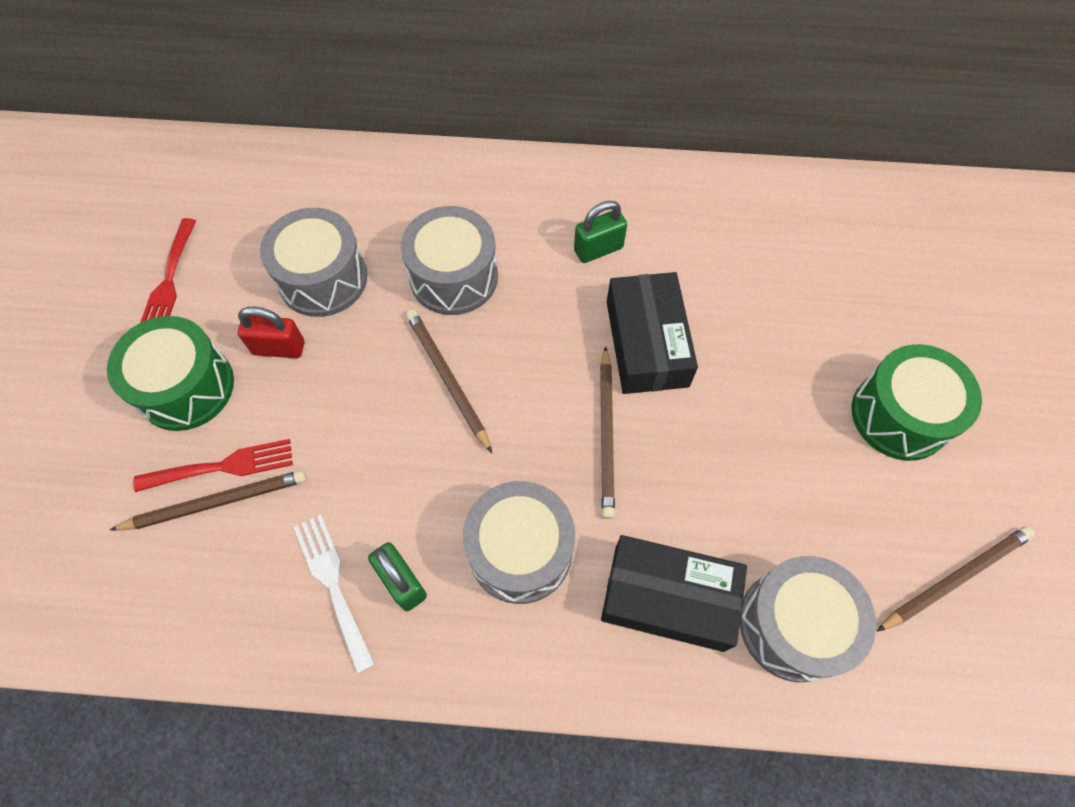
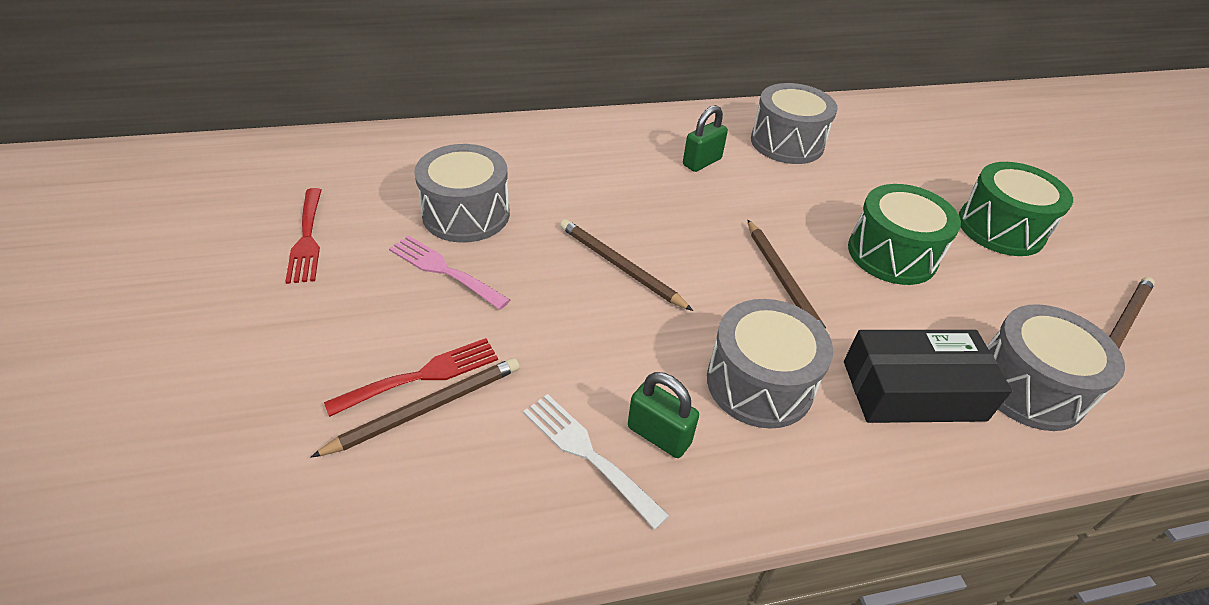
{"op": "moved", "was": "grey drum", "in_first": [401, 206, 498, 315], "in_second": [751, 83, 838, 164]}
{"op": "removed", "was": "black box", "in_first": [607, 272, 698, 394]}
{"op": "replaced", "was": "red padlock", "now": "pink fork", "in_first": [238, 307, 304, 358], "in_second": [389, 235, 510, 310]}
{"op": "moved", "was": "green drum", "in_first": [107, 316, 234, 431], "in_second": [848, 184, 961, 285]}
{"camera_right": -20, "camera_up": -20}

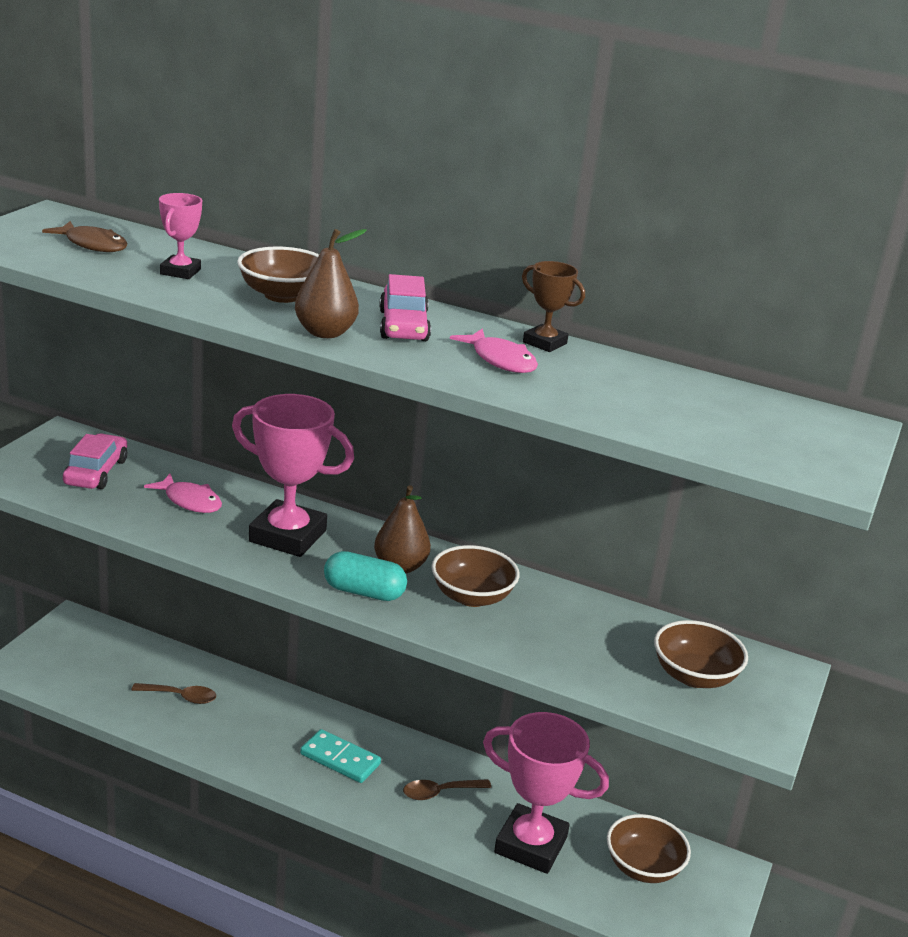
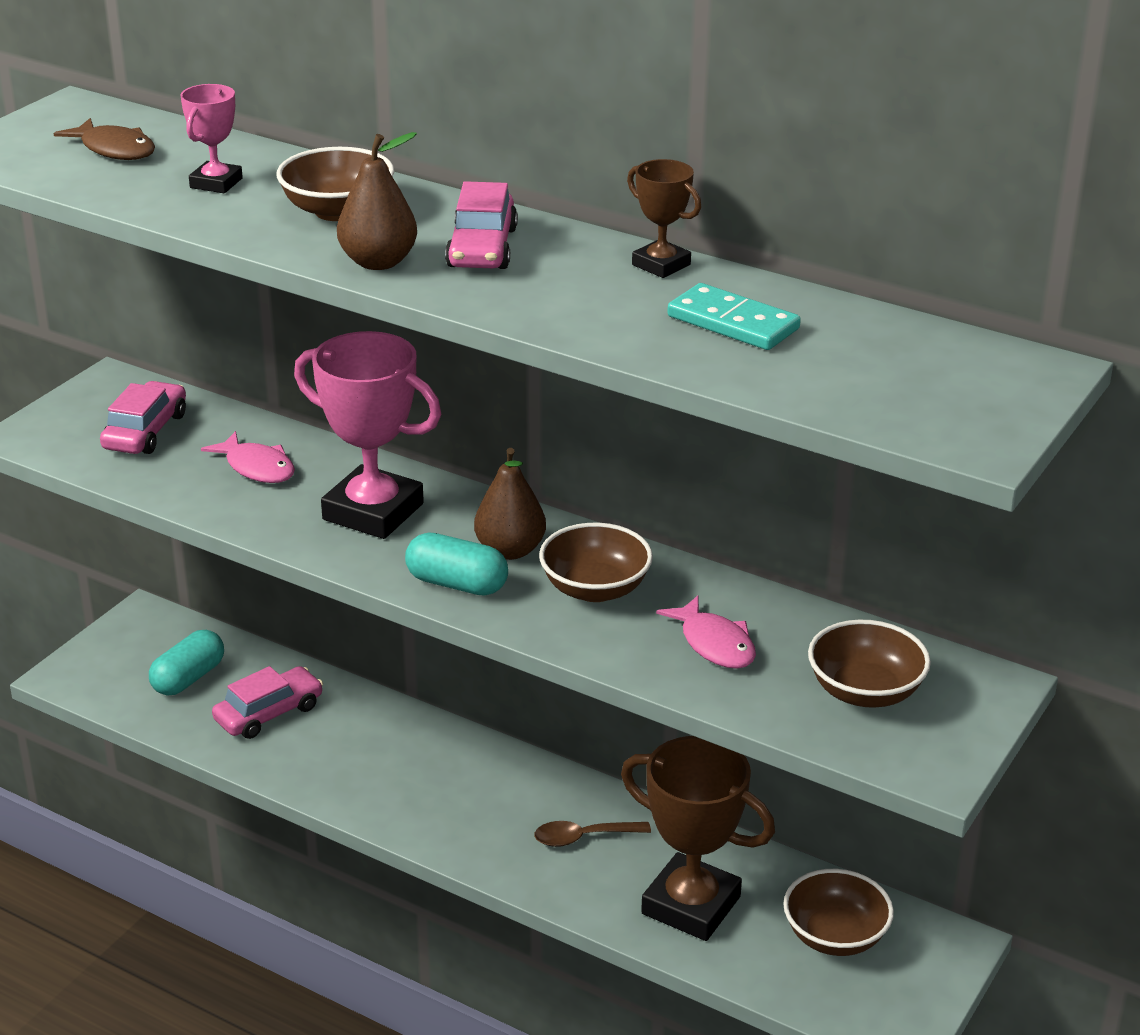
{"op": "moved", "was": "pink fish", "in_first": [450, 328, 538, 373], "in_second": [656, 596, 756, 669]}
{"op": "replaced", "was": "brown spoon", "now": "pink car", "in_first": [131, 683, 216, 704], "in_second": [212, 666, 323, 739]}
{"op": "recoloured", "was": "pink trophy", "now": "brown trophy", "in_first": [483, 712, 609, 874], "in_second": [621, 736, 775, 941]}
{"op": "moved", "was": "turquoise domino", "in_first": [300, 729, 381, 783], "in_second": [668, 283, 801, 350]}
{"op": "added", "now": "turquoise capsule", "in_second": [149, 630, 224, 695]}
{"camera_right": 10, "camera_up": 5}

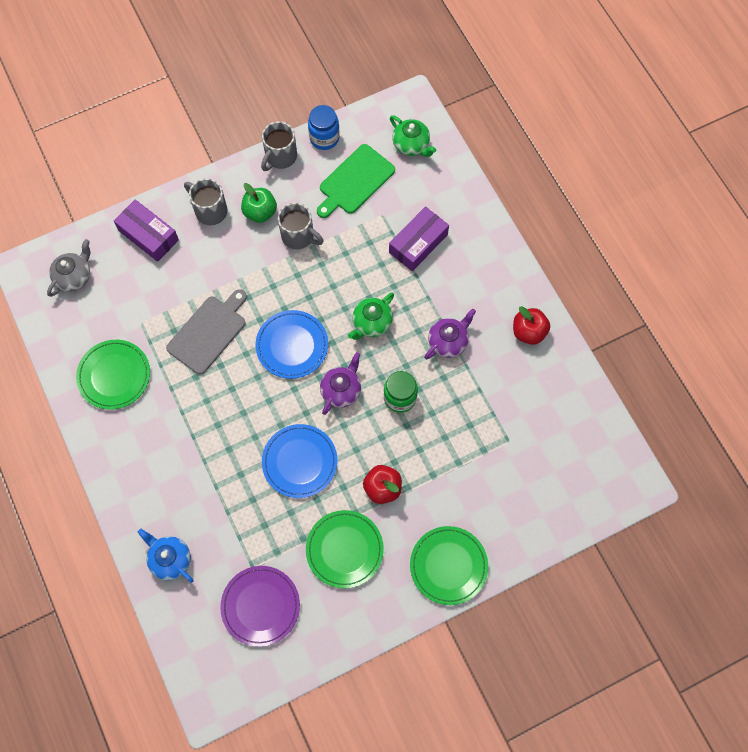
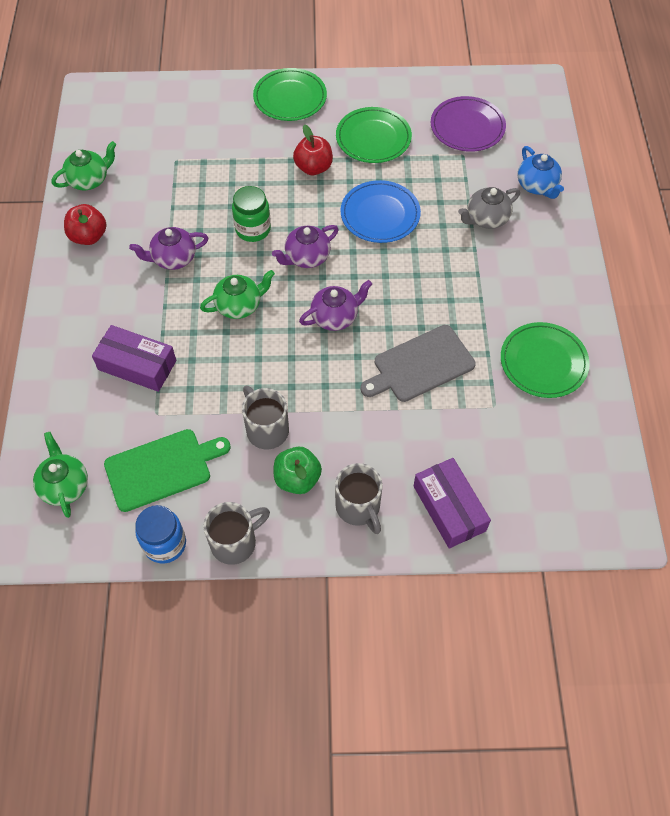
{"op": "turned", "was": "purple box", "in_first": [389, 206, 449, 271], "in_second": [92, 325, 176, 392], "clockwise": 45}
{"op": "moved", "was": "grey teapot", "in_first": [47, 239, 90, 297], "in_second": [458, 187, 520, 229]}
{"op": "replaced", "was": "blue plate", "now": "purple teapot", "in_first": [255, 310, 328, 379], "in_second": [299, 280, 372, 331]}
{"op": "added", "now": "green teapot", "in_second": [52, 141, 116, 190]}
{"camera_right": -155, "camera_up": -10}

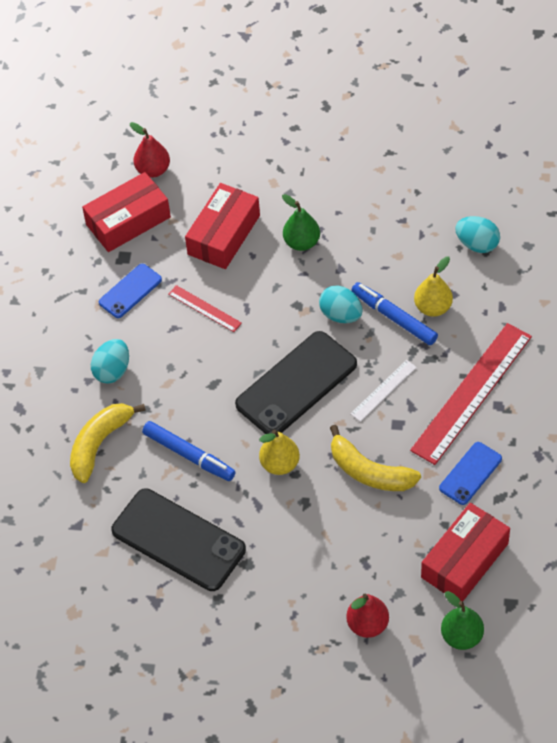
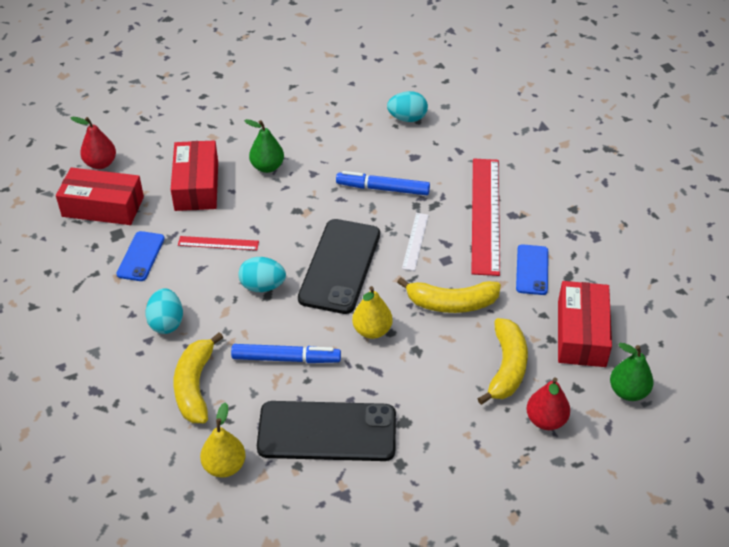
{"op": "turned", "was": "red box", "in_first": [82, 172, 171, 252], "in_second": [56, 168, 144, 225], "clockwise": 75}
{"op": "moved", "was": "yellow pear", "in_first": [414, 257, 453, 317], "in_second": [200, 402, 246, 478]}
{"op": "moved", "was": "turquoise egg", "in_first": [319, 285, 362, 323], "in_second": [238, 257, 286, 292]}
{"op": "added", "now": "yellow banana", "in_second": [477, 318, 528, 405]}
{"camera_right": -35, "camera_up": -10}

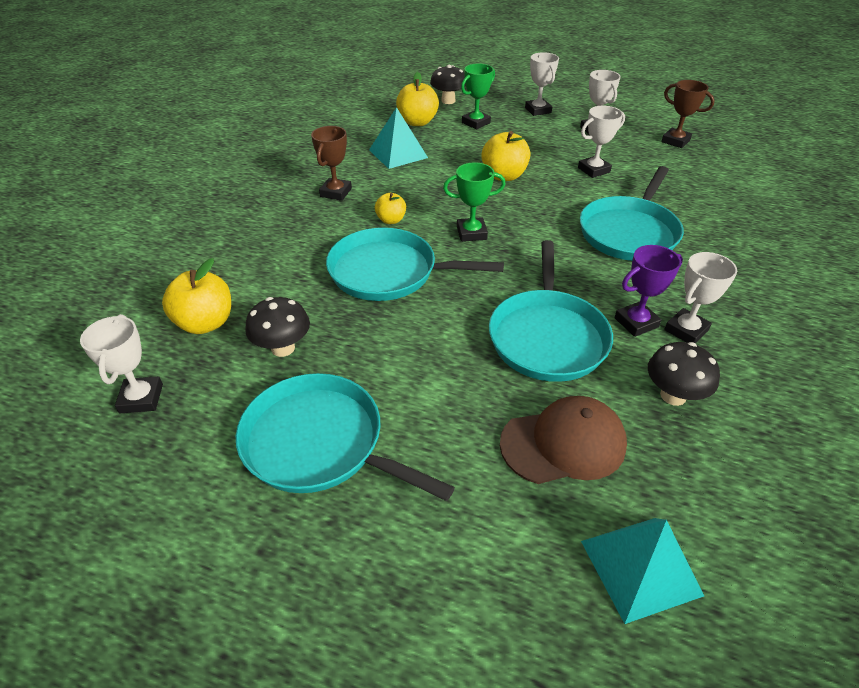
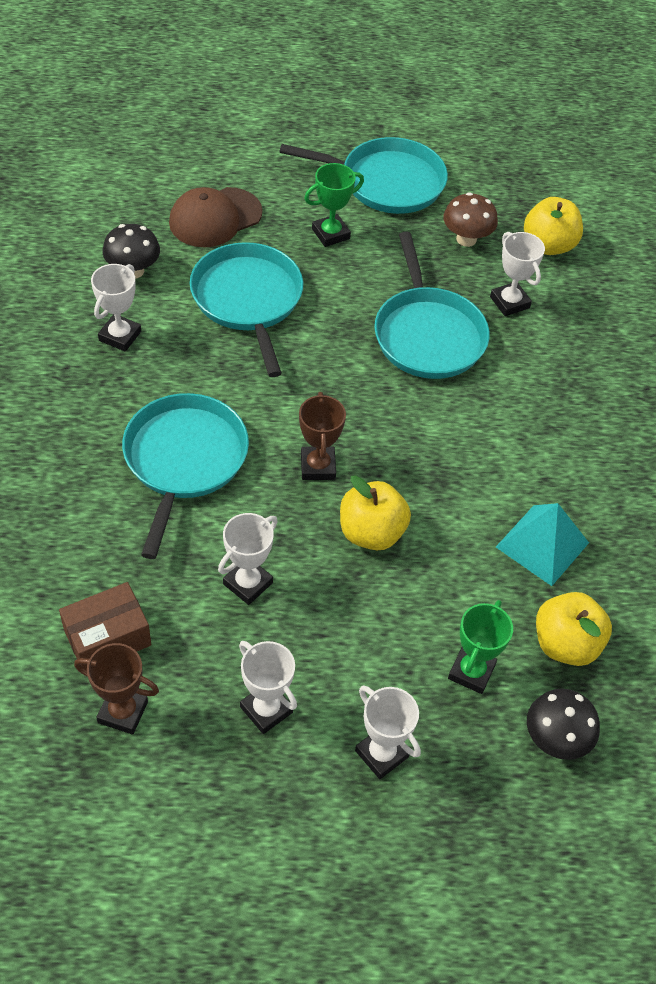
{"op": "moved", "was": "brown trophy", "in_first": [311, 126, 352, 201], "in_second": [299, 392, 346, 480]}
{"op": "moved", "was": "green trophy", "in_first": [443, 163, 506, 242], "in_second": [304, 163, 364, 247]}
{"op": "removed", "was": "yellow apple", "in_first": [375, 193, 406, 224]}
{"op": "turned", "was": "turquoise pan", "in_first": [326, 228, 504, 301], "in_second": [374, 232, 490, 379], "clockwise": 90}
{"op": "removed", "was": "purple trophy", "in_first": [614, 245, 683, 337]}
{"op": "recoloured", "was": "black mushroom", "now": "brown mushroom", "in_first": [245, 297, 310, 357], "in_second": [443, 192, 498, 247]}
{"op": "moved", "was": "white trophy", "in_first": [80, 314, 163, 413], "in_second": [490, 232, 545, 316]}
{"op": "removed", "was": "turquoise pyramid", "in_first": [581, 518, 704, 624]}
{"op": "added", "now": "brown box", "in_second": [59, 582, 151, 670]}
{"camera_right": 155, "camera_up": 10}

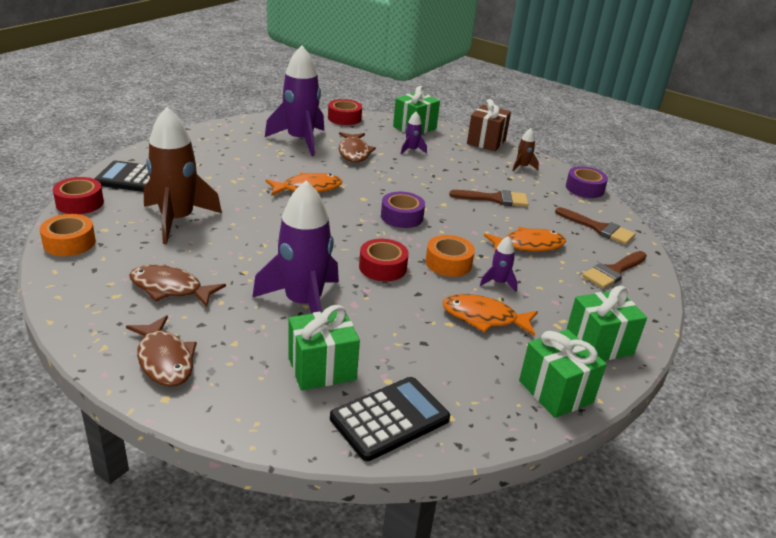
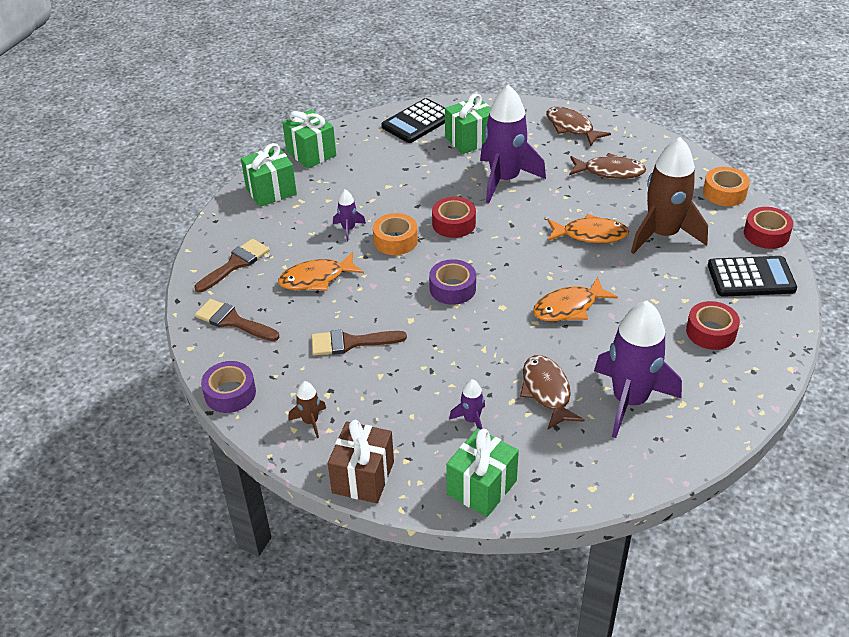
{"op": "moved", "was": "red tape", "in_first": [328, 99, 362, 125], "in_second": [686, 301, 740, 350]}
{"op": "moved", "was": "orange fish", "in_first": [443, 294, 538, 336], "in_second": [547, 214, 629, 243]}
{"camera_right": 175, "camera_up": 10}

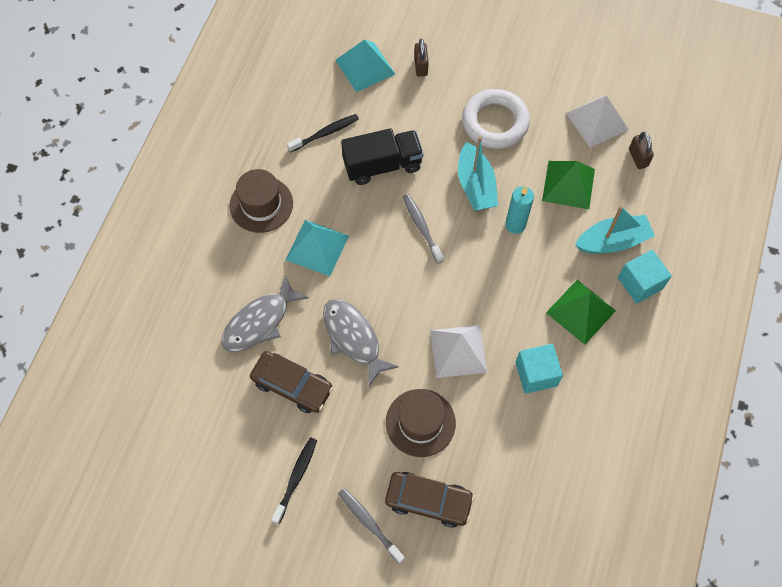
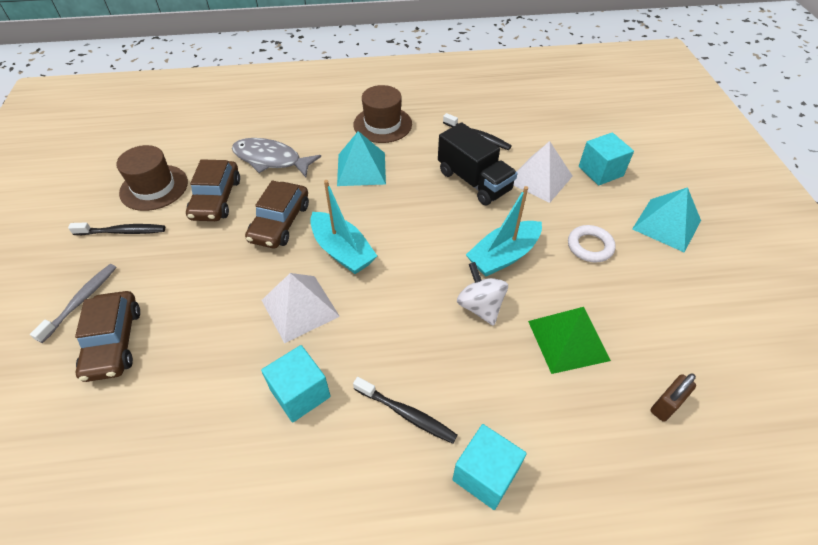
{"op": "replaced", "was": "brown padlock", "now": "turquoise cube", "in_first": [414, 39, 429, 77], "in_second": [579, 133, 634, 186]}
{"op": "moved", "was": "turquoise pyramid", "in_first": [335, 40, 395, 92], "in_second": [632, 187, 701, 252]}
{"op": "resized", "was": "white ring", "in_first": [462, 89, 530, 149], "in_second": [568, 225, 616, 263], "ratio": 0.58}
{"op": "moved", "was": "white pyramid", "in_first": [566, 95, 629, 148], "in_second": [514, 141, 573, 203]}
{"op": "replaced", "was": "turquoise candle", "now": "white spinning top", "in_first": [505, 186, 534, 234], "in_second": [457, 262, 508, 326]}
{"op": "removed", "was": "grey toothbrush", "in_first": [403, 194, 444, 263]}
{"op": "moved", "was": "turquoise boat", "in_first": [575, 206, 655, 254], "in_second": [310, 180, 377, 274]}
{"op": "replaced", "was": "green pyramid", "now": "black toothbrush", "in_first": [546, 280, 616, 345], "in_second": [353, 377, 458, 444]}
{"op": "replaced", "was": "grey fish", "now": "brown car", "in_first": [323, 299, 399, 386], "in_second": [245, 180, 309, 248]}
{"op": "moved", "was": "brown hat", "in_first": [386, 389, 456, 457], "in_second": [116, 145, 188, 211]}
{"camera_right": 65, "camera_up": -15}

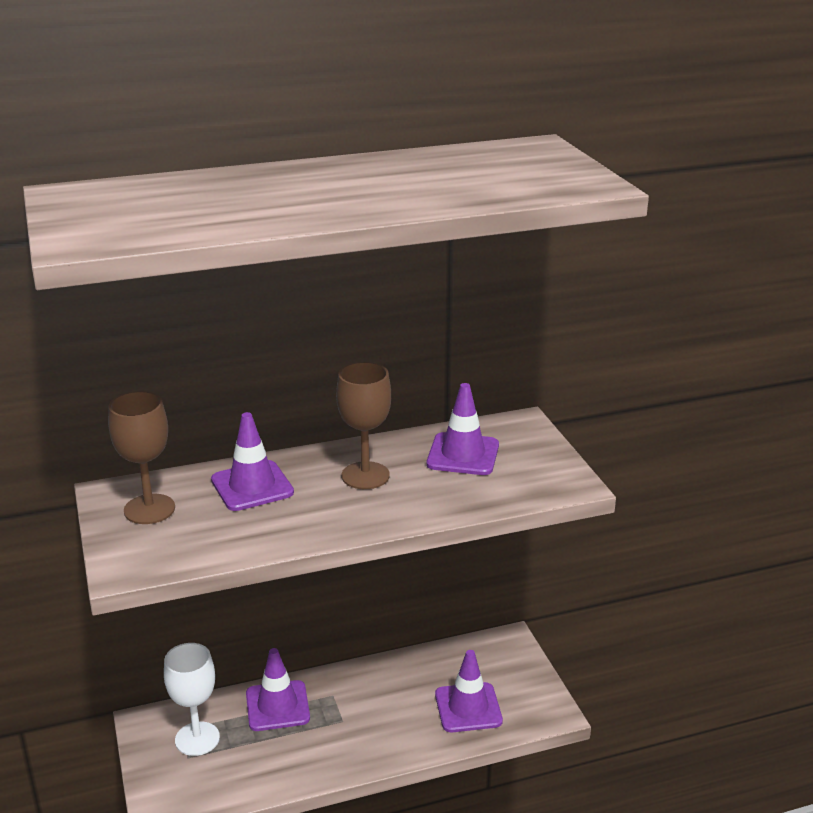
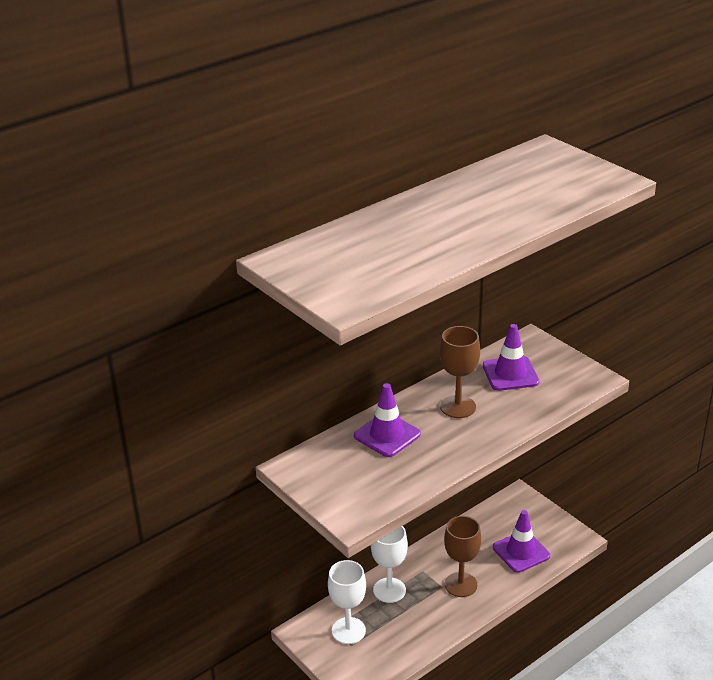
{"op": "moved", "was": "brown goblet", "in_first": [108, 391, 175, 524], "in_second": [444, 516, 481, 597]}
{"op": "replaced", "was": "purple traffic cone", "now": "white goblet", "in_first": [246, 648, 310, 731], "in_second": [371, 526, 408, 603]}
{"camera_right": -20, "camera_up": 5}

